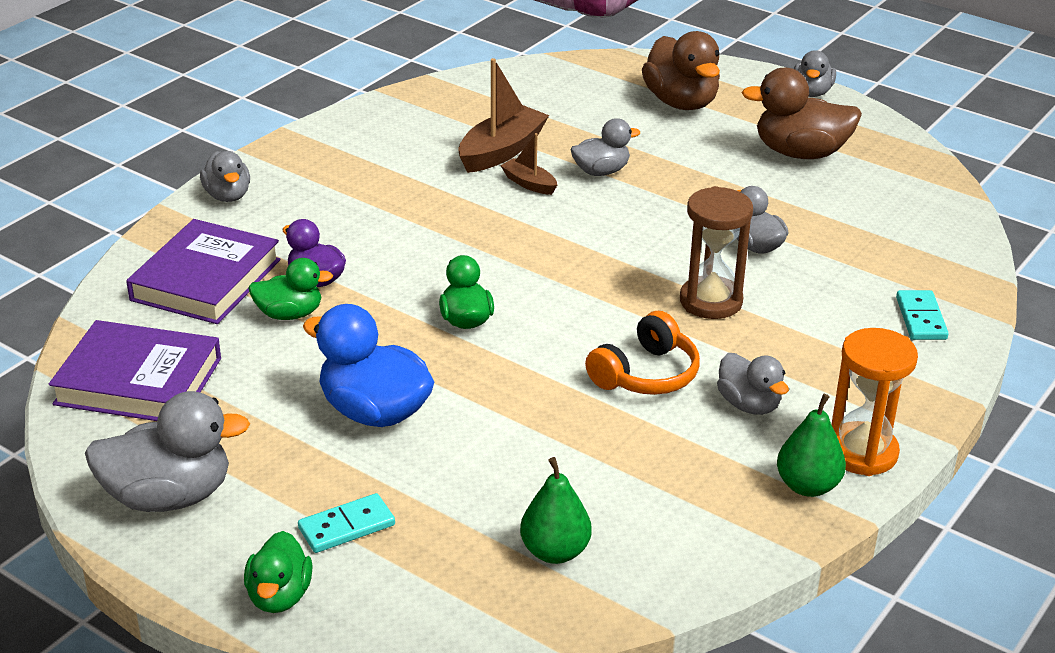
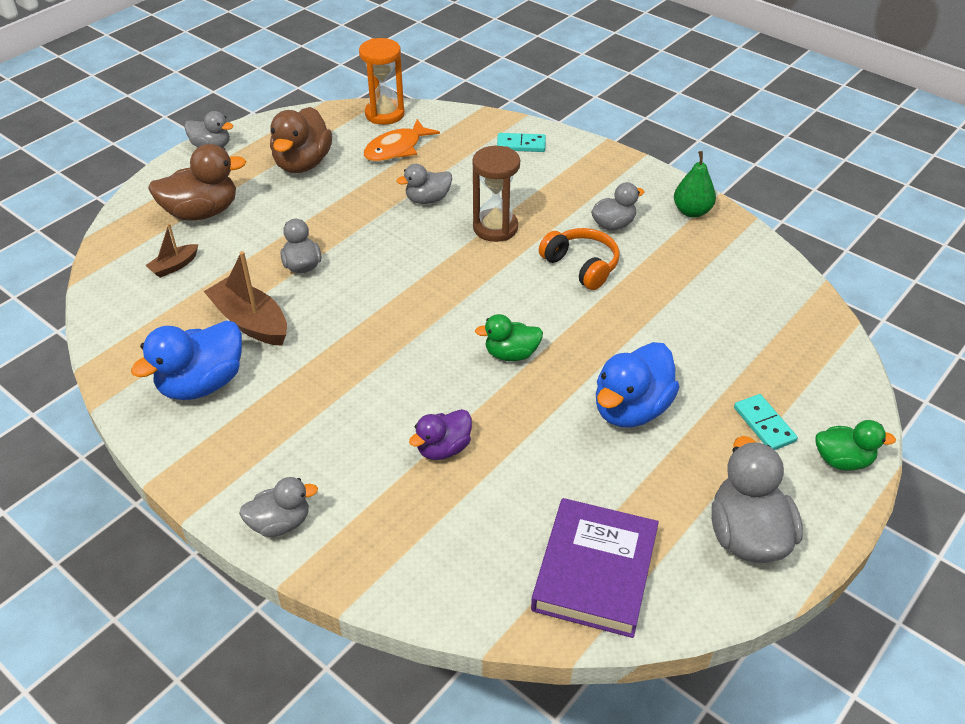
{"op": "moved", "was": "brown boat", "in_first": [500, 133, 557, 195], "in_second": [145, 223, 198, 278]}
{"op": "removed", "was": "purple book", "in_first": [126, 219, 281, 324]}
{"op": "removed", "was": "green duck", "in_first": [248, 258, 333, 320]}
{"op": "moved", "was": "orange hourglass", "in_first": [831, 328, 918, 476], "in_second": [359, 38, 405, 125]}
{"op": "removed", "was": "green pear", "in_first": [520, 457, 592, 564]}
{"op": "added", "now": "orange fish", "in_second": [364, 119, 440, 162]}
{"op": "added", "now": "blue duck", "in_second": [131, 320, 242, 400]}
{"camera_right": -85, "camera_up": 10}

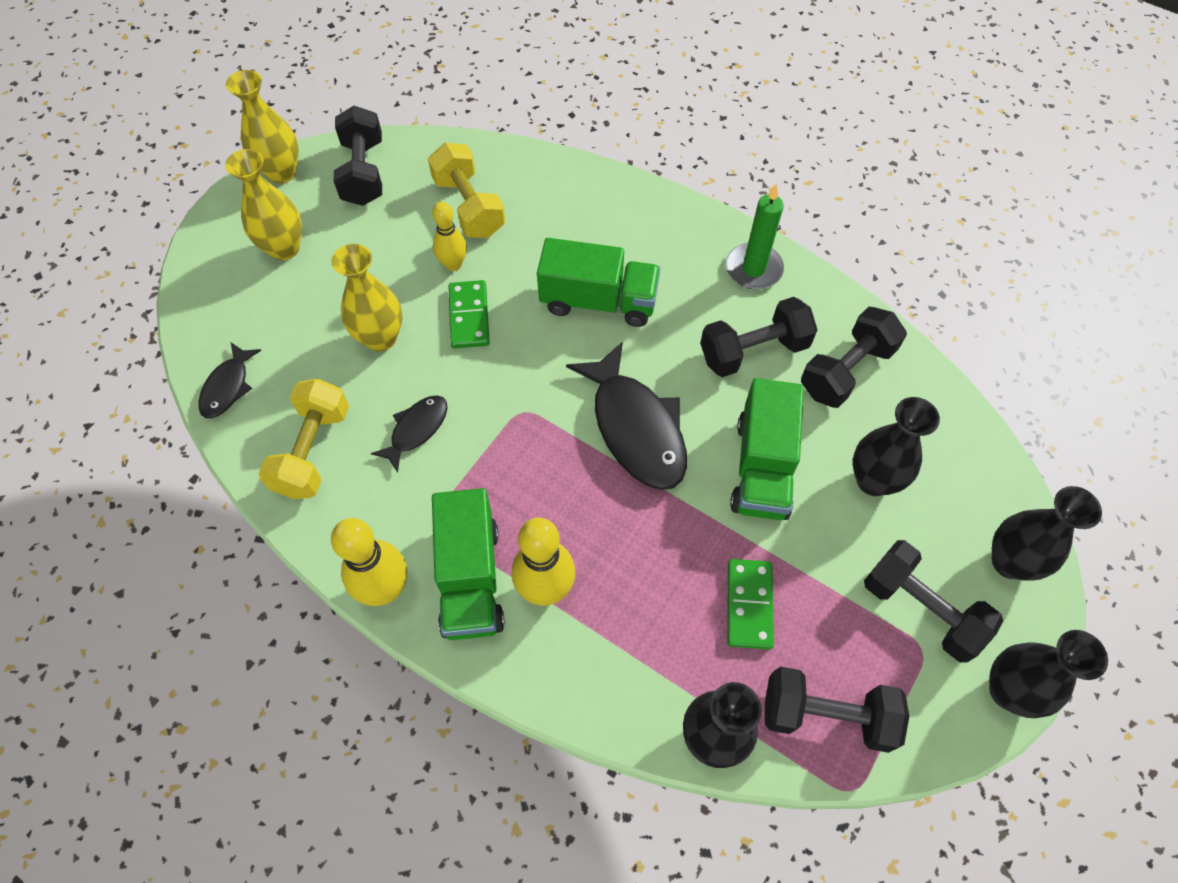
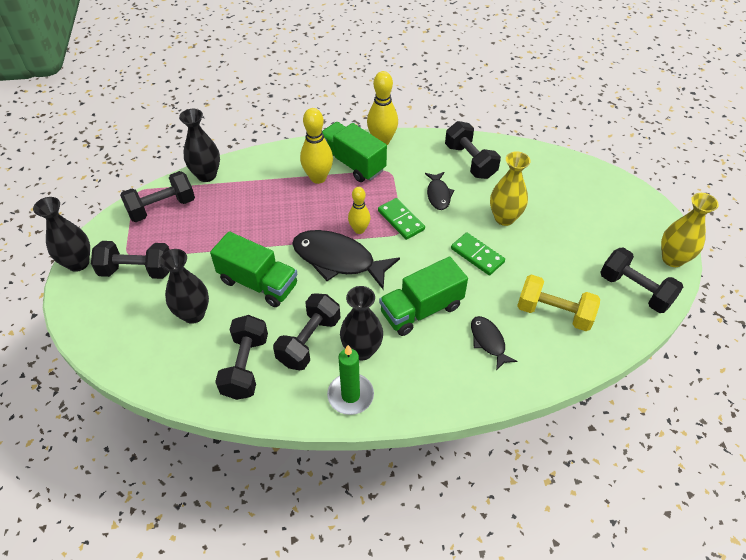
{"op": "removed", "was": "yellow vase", "in_first": [225, 149, 302, 260]}
{"op": "moved", "was": "yellow bowling pin", "in_first": [432, 202, 467, 271], "in_second": [348, 187, 370, 234]}
{"op": "moved", "was": "black fish", "in_first": [198, 342, 262, 418], "in_second": [471, 316, 518, 371]}
{"op": "turned", "was": "green truck", "in_first": [730, 378, 804, 520], "in_second": [210, 231, 298, 307], "clockwise": 150}
{"op": "recoloured", "was": "yellow dumbbell", "now": "black dumbbell", "in_first": [259, 379, 349, 499], "in_second": [445, 121, 501, 179]}
{"op": "moved", "was": "black vase", "in_first": [992, 486, 1102, 581], "in_second": [340, 286, 383, 361]}
{"op": "moved", "was": "green domino", "in_first": [727, 559, 774, 650], "in_second": [378, 198, 425, 240]}
{"camera_right": 140, "camera_up": -10}

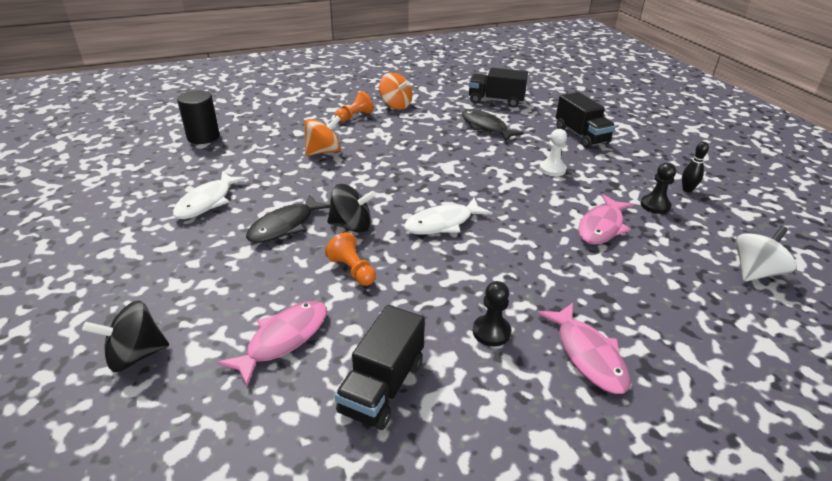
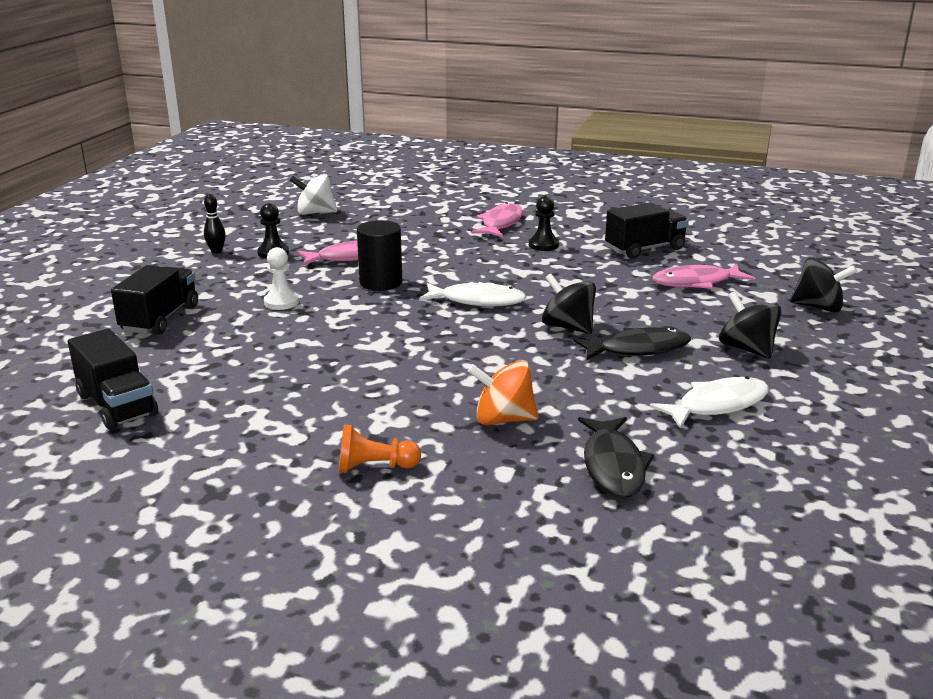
{"op": "removed", "was": "orange spinning top", "in_first": [379, 72, 412, 109]}
{"op": "moved", "was": "black cylinder", "in_first": [177, 90, 220, 144], "in_second": [357, 220, 402, 291]}
{"op": "moved", "was": "black fish", "in_first": [462, 109, 524, 141], "in_second": [578, 417, 655, 498]}
{"op": "removed", "was": "orange pawn", "in_first": [325, 232, 376, 286]}
{"op": "added", "now": "black spinning top", "in_second": [719, 291, 782, 359]}
{"camera_right": -140, "camera_up": -10}

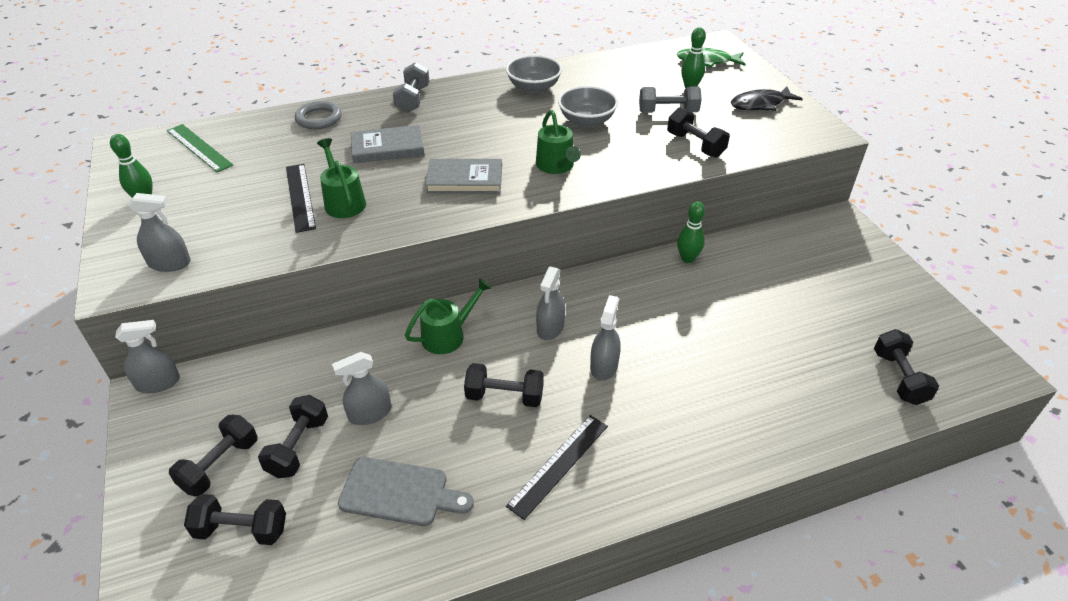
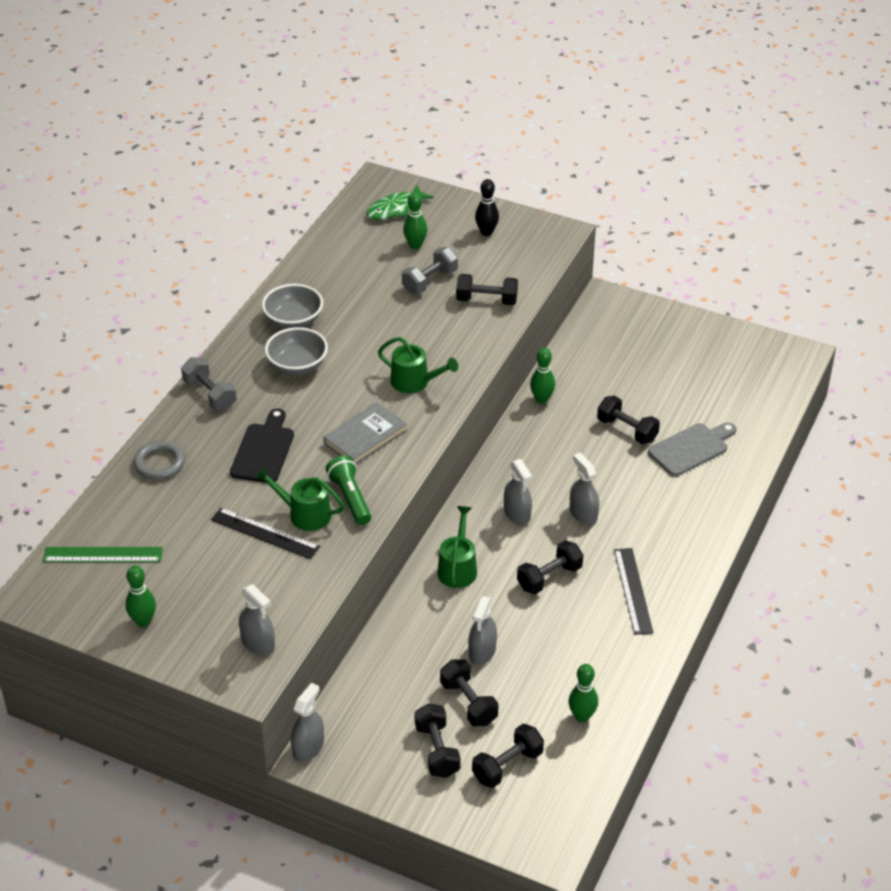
{"op": "moved", "was": "grey bowl", "in_first": [558, 86, 618, 127], "in_second": [265, 327, 328, 375]}
{"op": "replaced", "was": "black fish", "now": "black bowling pin", "in_first": [731, 86, 803, 111], "in_second": [475, 179, 499, 236]}
{"op": "replaced", "was": "grey book", "now": "black cutting board", "in_first": [351, 125, 424, 163], "in_second": [230, 408, 294, 483]}
{"op": "turned", "was": "grey spray bottle", "in_first": [128, 193, 191, 272], "in_second": [239, 584, 275, 655], "clockwise": 90}
{"op": "moved", "was": "black dumbbell", "in_first": [874, 329, 939, 405], "in_second": [597, 396, 660, 444]}
{"op": "moved", "was": "grey cutting board", "in_first": [338, 457, 474, 526], "in_second": [648, 422, 737, 476]}
{"op": "added", "now": "green flashlight", "in_second": [326, 456, 371, 525]}
{"op": "added", "now": "green bowling pin", "in_second": [568, 664, 598, 722]}
{"camera_right": -45, "camera_up": 0}

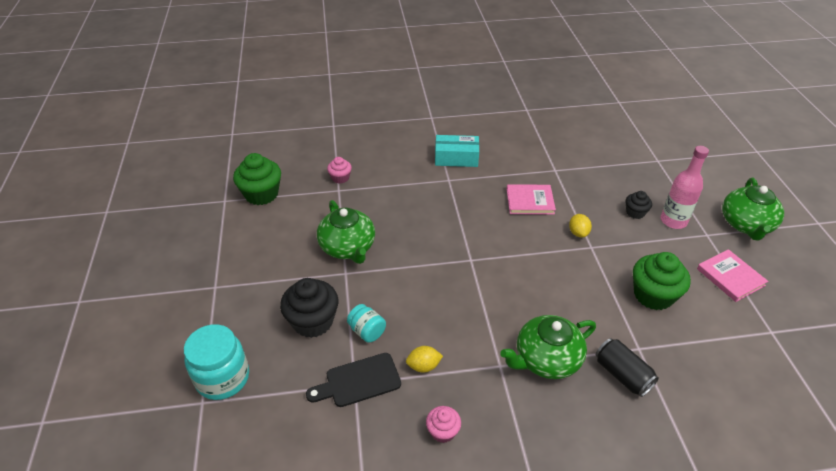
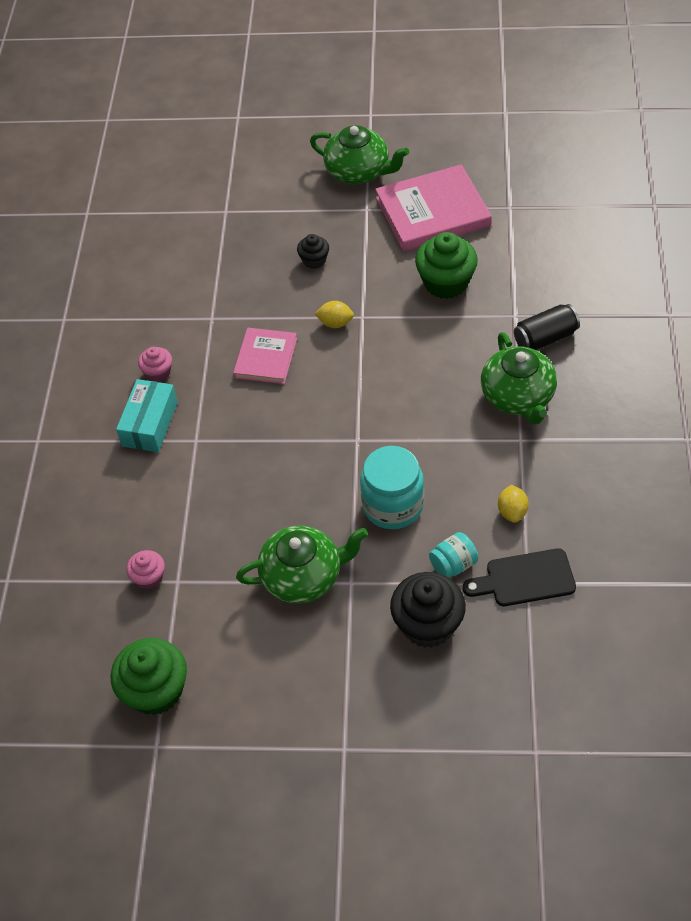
{"op": "removed", "was": "pink bottle", "in_first": [661, 146, 709, 229]}
{"op": "resized", "was": "pink book", "in_first": [697, 249, 768, 302], "in_second": [375, 164, 492, 251], "ratio": 1.69}
{"op": "moved", "was": "turquoise jar", "in_first": [184, 324, 249, 400], "in_second": [360, 446, 424, 529]}
{"op": "turned", "was": "black cutting board", "in_first": [306, 353, 401, 407], "in_second": [463, 548, 576, 606], "clockwise": 90}
{"op": "moved", "was": "pink cupcake", "in_first": [426, 406, 461, 443], "in_second": [138, 347, 172, 382]}
{"camera_right": -75, "camera_up": 10}

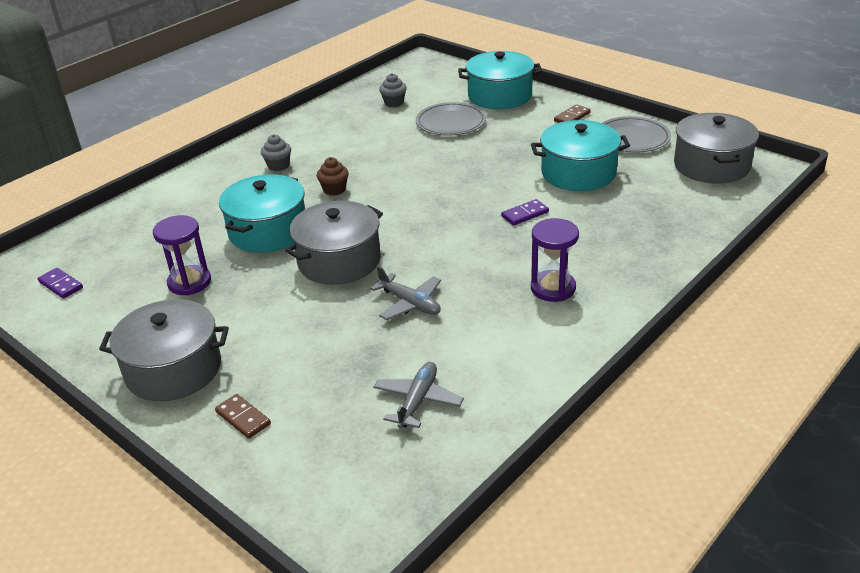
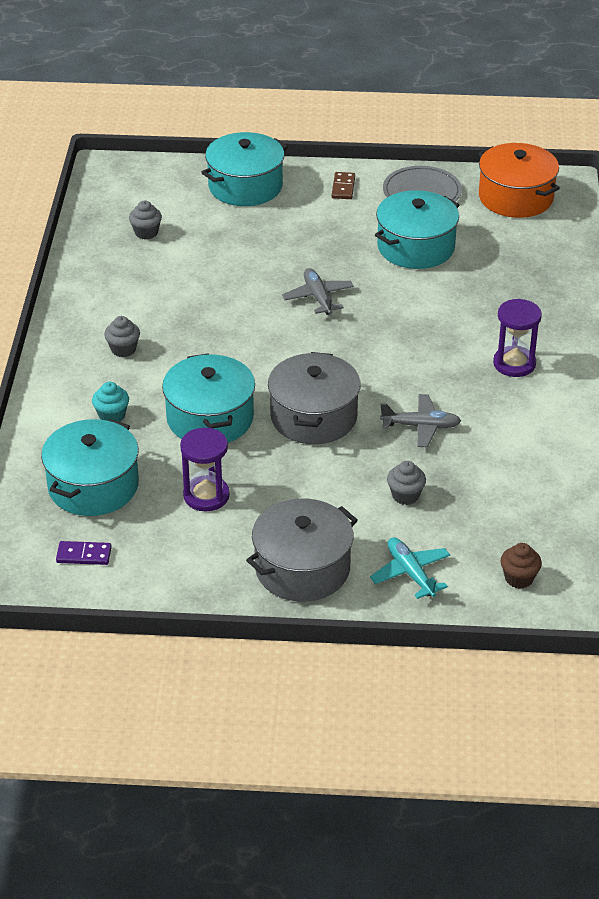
{"op": "removed", "was": "grey plate", "in_first": [416, 102, 486, 136]}
{"op": "recoloured", "was": "grey pot", "now": "orange pot", "in_first": [674, 113, 759, 184], "in_second": [478, 143, 560, 218]}
{"op": "moved", "was": "brown cupcake", "in_first": [317, 157, 349, 196], "in_second": [500, 543, 542, 589]}
{"op": "removed", "was": "purple domino", "in_first": [501, 199, 549, 226]}
{"op": "moved", "was": "grey plane", "in_first": [373, 362, 464, 428], "in_second": [282, 268, 354, 315]}
{"op": "replaced", "was": "brown domino", "now": "turquoise plane", "in_first": [215, 394, 271, 439], "in_second": [370, 537, 450, 599]}
{"op": "added", "now": "turquoise cupcake", "in_second": [92, 382, 129, 422]}
{"op": "added", "now": "turquoise pot", "in_second": [41, 419, 139, 516]}
{"op": "added", "now": "grey cupcake", "in_second": [387, 461, 426, 505]}
{"camera_right": -40, "camera_up": 5}

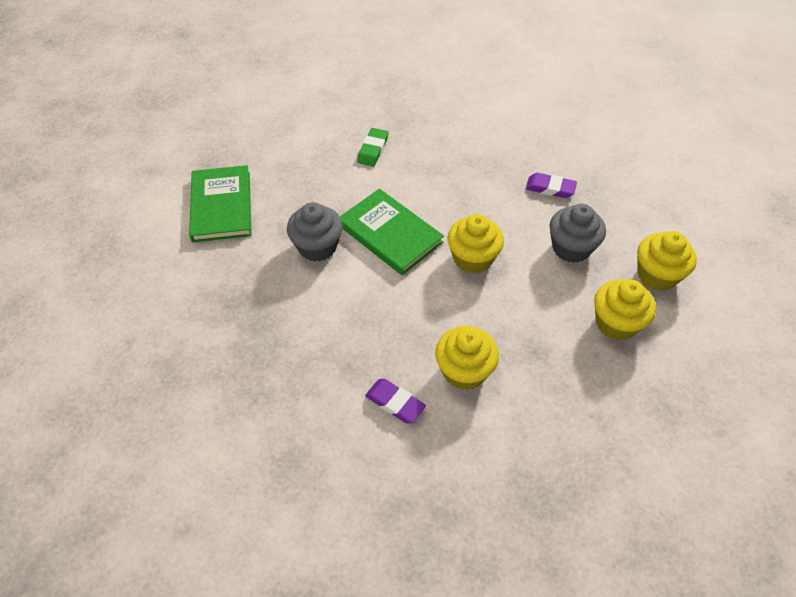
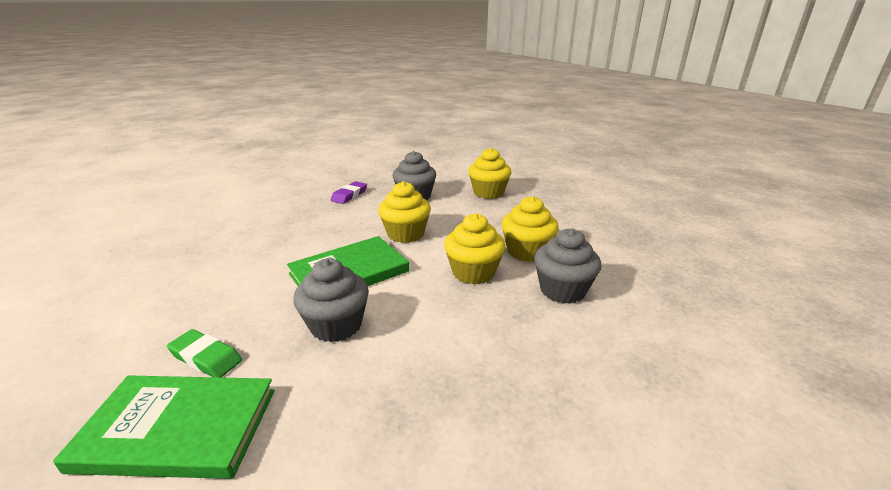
{"op": "moved", "was": "green eraser", "in_first": [357, 128, 388, 167], "in_second": [167, 329, 242, 378]}
{"op": "moved", "was": "yellow cupcake", "in_first": [637, 231, 697, 291], "in_second": [444, 213, 505, 284]}
{"op": "replaced", "was": "purple eraser", "now": "grey cupcake", "in_first": [365, 378, 426, 423], "in_second": [534, 228, 601, 304]}
{"camera_right": -80, "camera_up": -25}

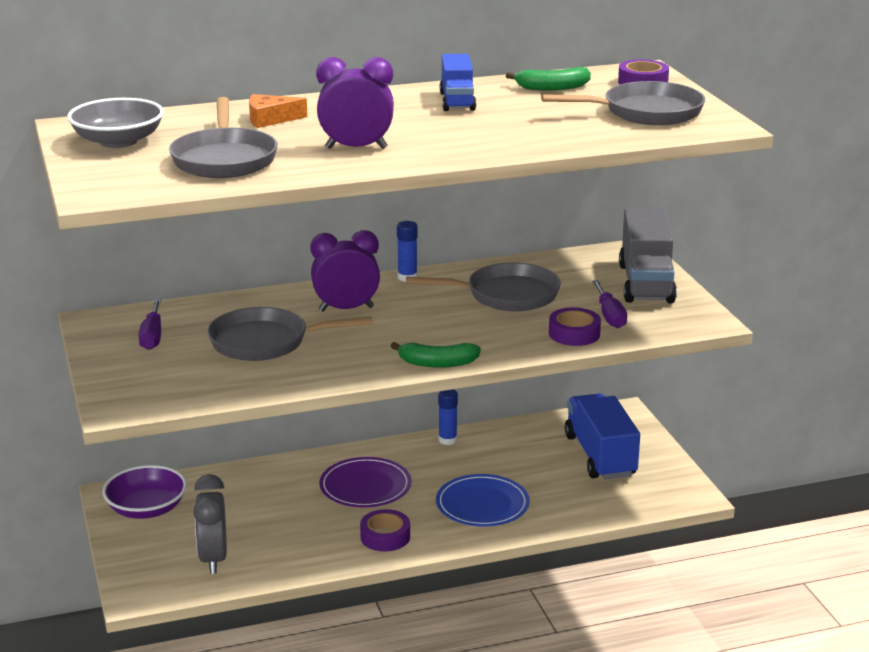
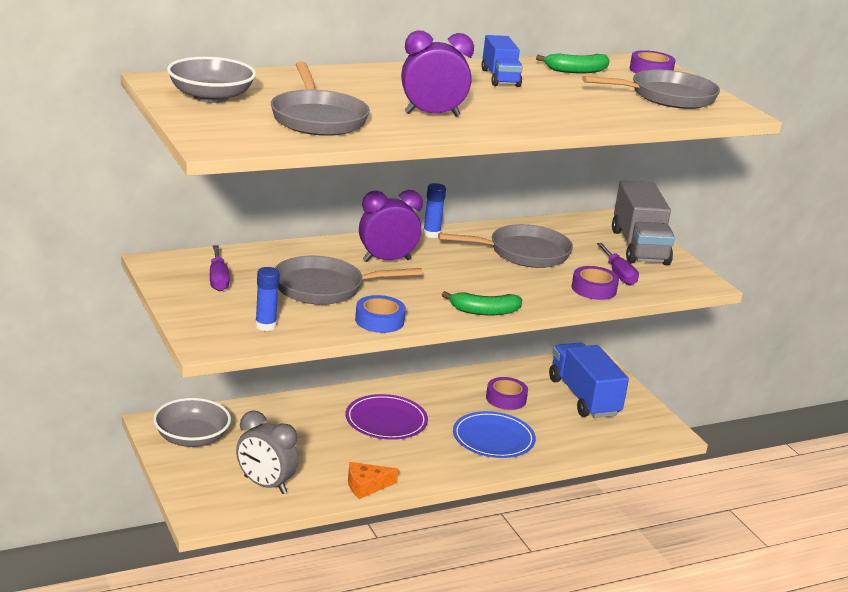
{"op": "moved", "was": "orange cheese", "in_first": [249, 94, 307, 128], "in_second": [348, 462, 399, 499]}
{"op": "moved", "was": "blue glue stick", "in_first": [438, 389, 458, 445], "in_second": [255, 267, 280, 331]}
{"op": "recoloured", "was": "purple bowl", "now": "grey bowl", "in_first": [102, 465, 187, 519], "in_second": [153, 398, 231, 447]}
{"op": "turned", "was": "grey clock", "in_first": [193, 474, 227, 574], "in_second": [236, 411, 298, 494], "clockwise": -45}
{"op": "moved", "was": "purple tape", "in_first": [360, 509, 410, 551], "in_second": [486, 377, 528, 410]}
{"op": "added", "now": "blue tape", "in_second": [355, 295, 406, 333]}
{"camera_right": -10, "camera_up": 0}

